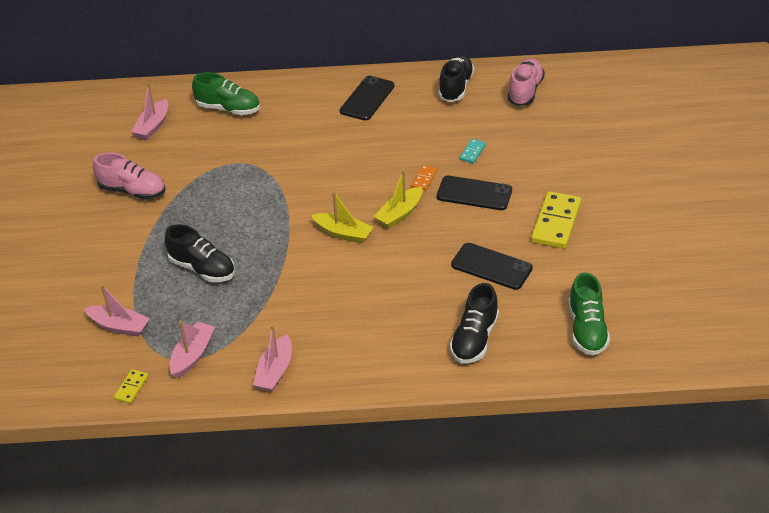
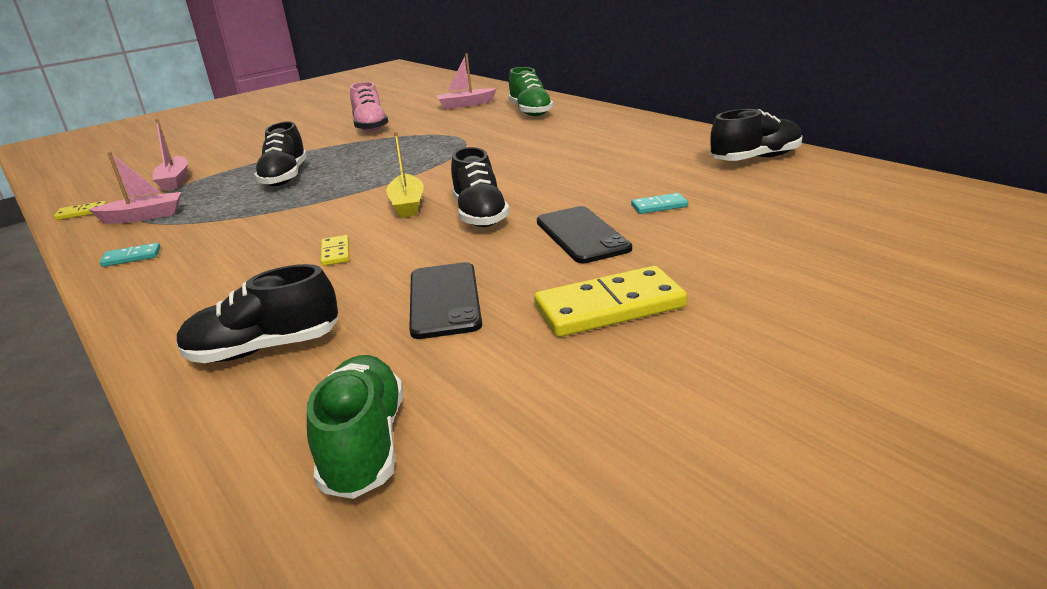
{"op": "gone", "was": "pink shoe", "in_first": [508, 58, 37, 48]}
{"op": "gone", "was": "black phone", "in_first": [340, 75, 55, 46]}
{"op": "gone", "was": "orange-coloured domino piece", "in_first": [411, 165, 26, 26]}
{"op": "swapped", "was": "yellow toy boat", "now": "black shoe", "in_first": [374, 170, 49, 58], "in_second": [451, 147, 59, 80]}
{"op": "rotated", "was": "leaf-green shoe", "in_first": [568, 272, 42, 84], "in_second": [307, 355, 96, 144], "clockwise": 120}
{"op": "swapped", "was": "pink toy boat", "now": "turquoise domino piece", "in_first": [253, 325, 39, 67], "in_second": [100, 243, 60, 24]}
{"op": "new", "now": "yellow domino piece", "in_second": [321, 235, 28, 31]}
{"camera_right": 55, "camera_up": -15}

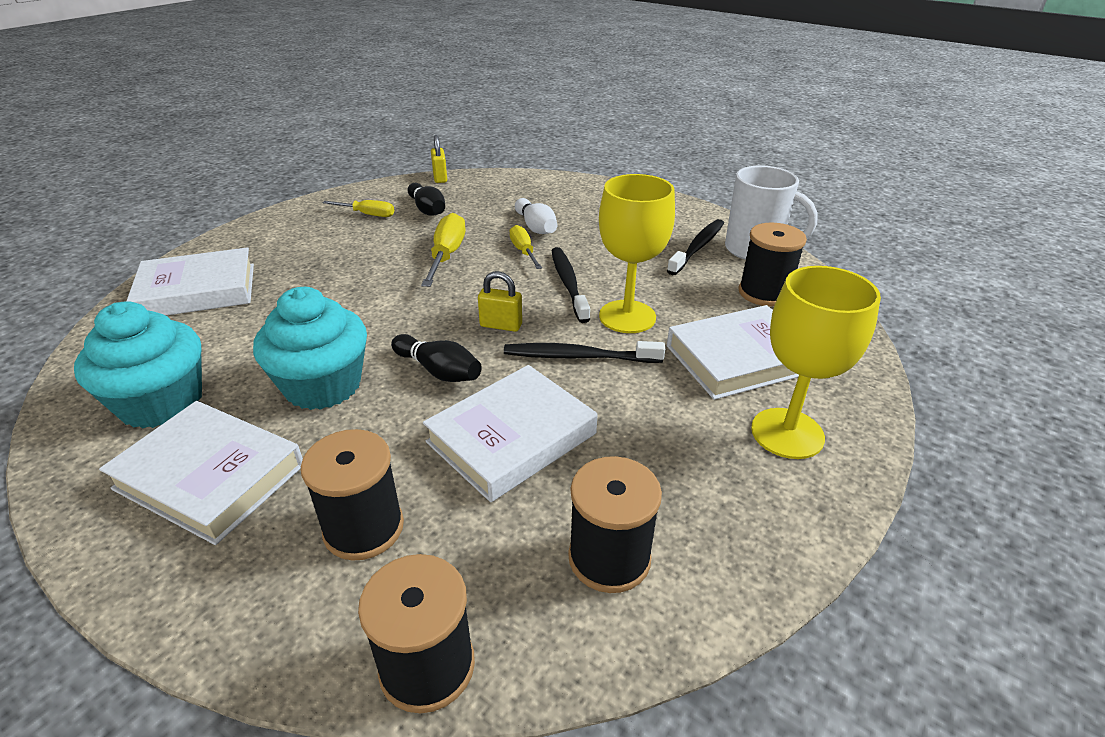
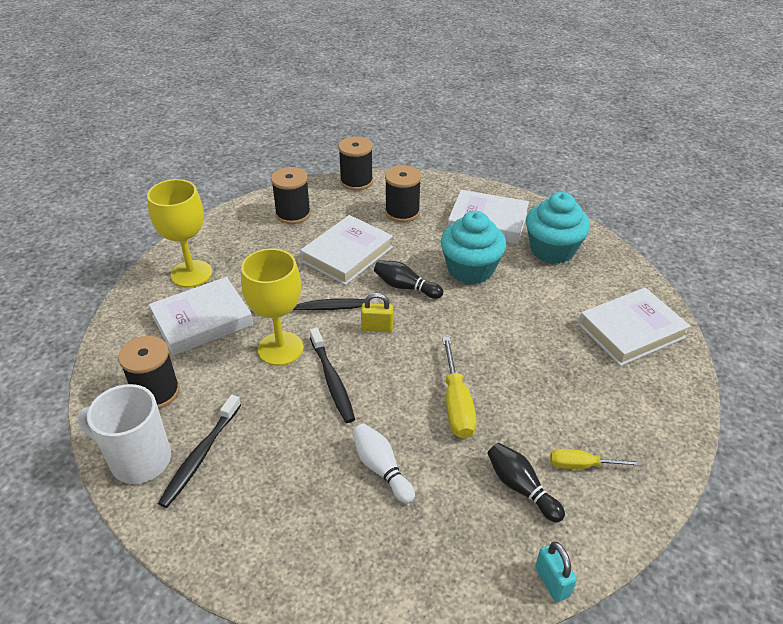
{"op": "repainted", "was": "yellow lock", "now": "turquoise lock", "in_first": [431, 135, 16, 48], "in_second": [535, 542, 42, 60]}
{"op": "gone", "was": "yellow hand screwdriver", "in_first": [509, 225, 33, 44]}
{"camera_right": 170, "camera_up": 5}

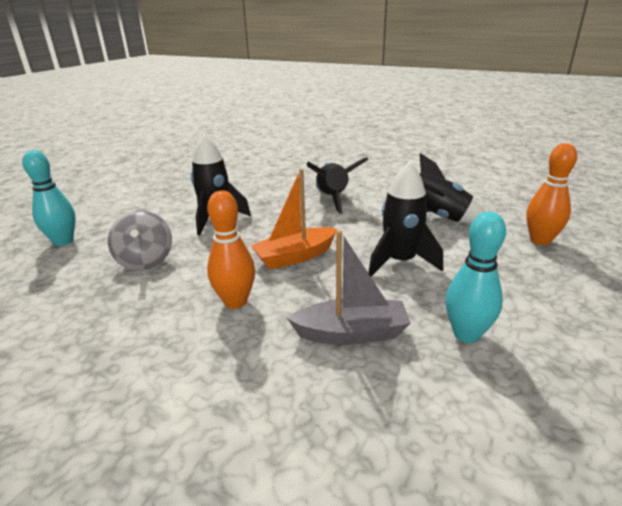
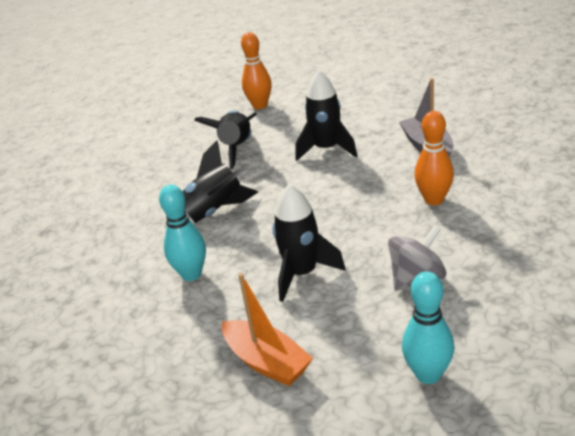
{"op": "shifted", "was": "orange-coloured toy boat", "in_first": [251, 169, 87, 100], "in_second": [222, 273, 91, 113]}
{"op": "shifted", "was": "turquoise skittle", "in_first": [445, 212, 61, 131], "in_second": [159, 185, 47, 96]}
{"camera_right": -105, "camera_up": 5}

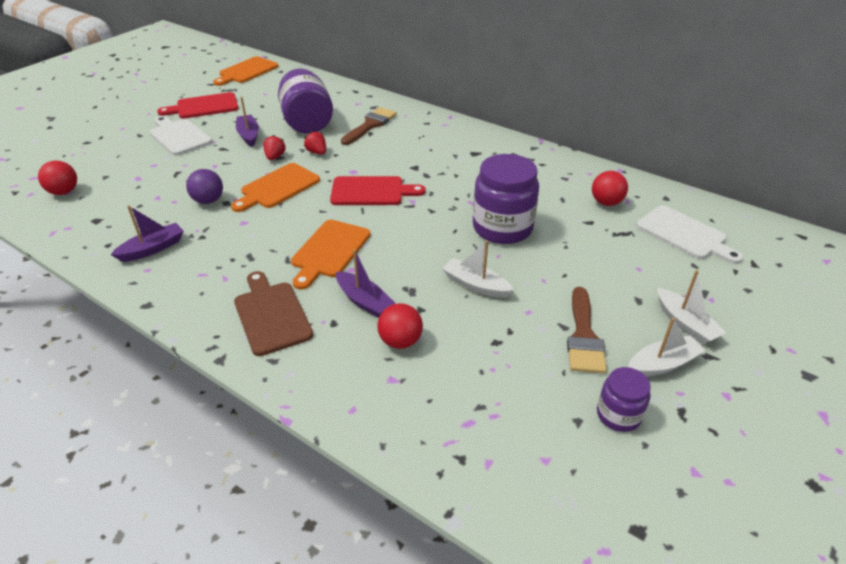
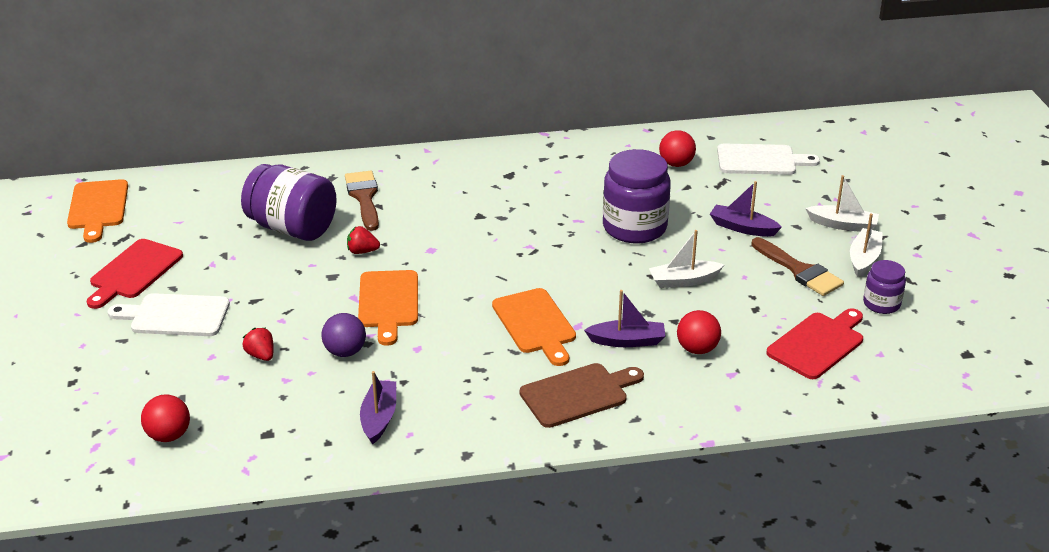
{"op": "shifted", "was": "violet toy boat", "in_first": [236, 97, 23, 50], "in_second": [710, 181, 72, 56]}
{"op": "shifted", "was": "crimson berry", "in_first": [263, 135, 23, 25], "in_second": [243, 328, 31, 33]}
{"op": "shifted", "was": "crimson bread board", "in_first": [330, 176, 96, 29], "in_second": [766, 308, 97, 71]}
{"op": "rotated", "was": "russet bread board", "in_first": [234, 271, 79, 85], "in_second": [520, 363, 124, 65], "clockwise": 135}
{"camera_right": -45, "camera_up": -5}

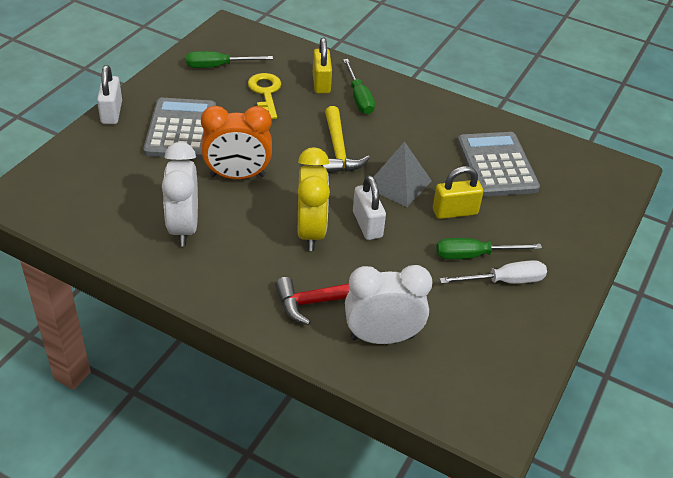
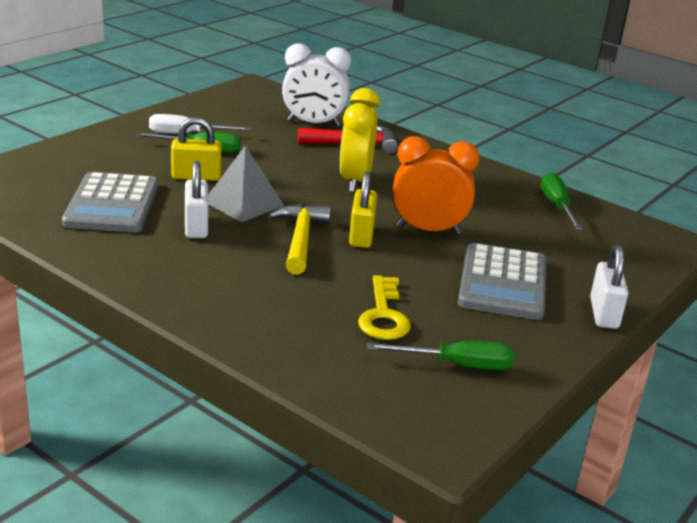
{"op": "shifted", "was": "yellow lock", "in_first": [313, 38, 19, 56], "in_second": [349, 171, 28, 77]}
{"op": "shifted", "was": "leaf-green hand screwdriver", "in_first": [343, 59, 32, 55], "in_second": [541, 173, 42, 57]}
{"op": "gone", "was": "white bedside clock", "in_first": [162, 142, 36, 104]}
{"op": "shifted", "was": "white lock", "in_first": [353, 175, 33, 65], "in_second": [185, 161, 23, 77]}
{"camera_right": -170, "camera_up": -15}

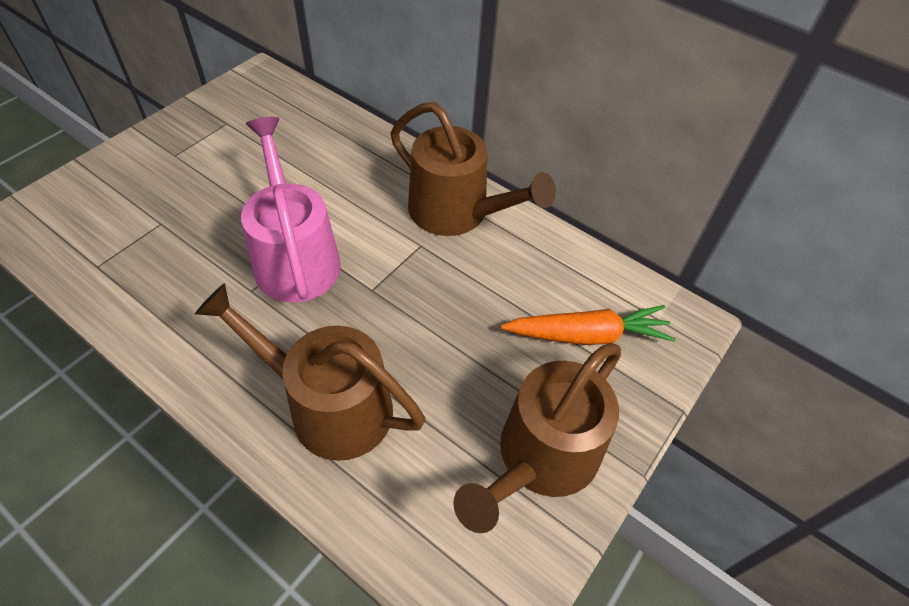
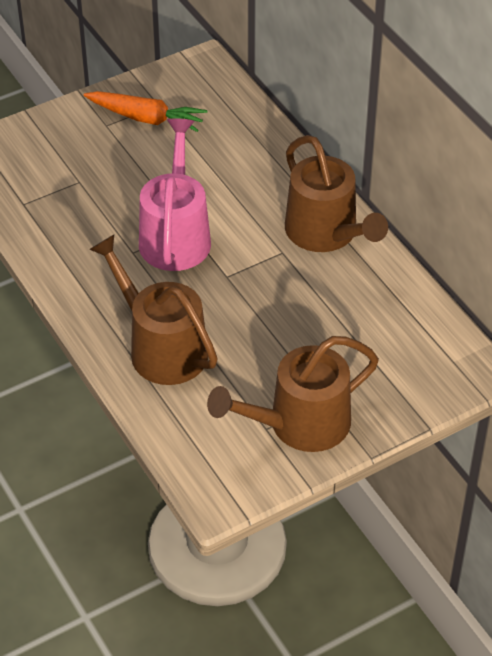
{"op": "shifted", "was": "orange-coloured root vegetable", "in_first": [501, 305, 175, 40], "in_second": [84, 91, 123, 41]}
{"camera_right": 25, "camera_up": -5}

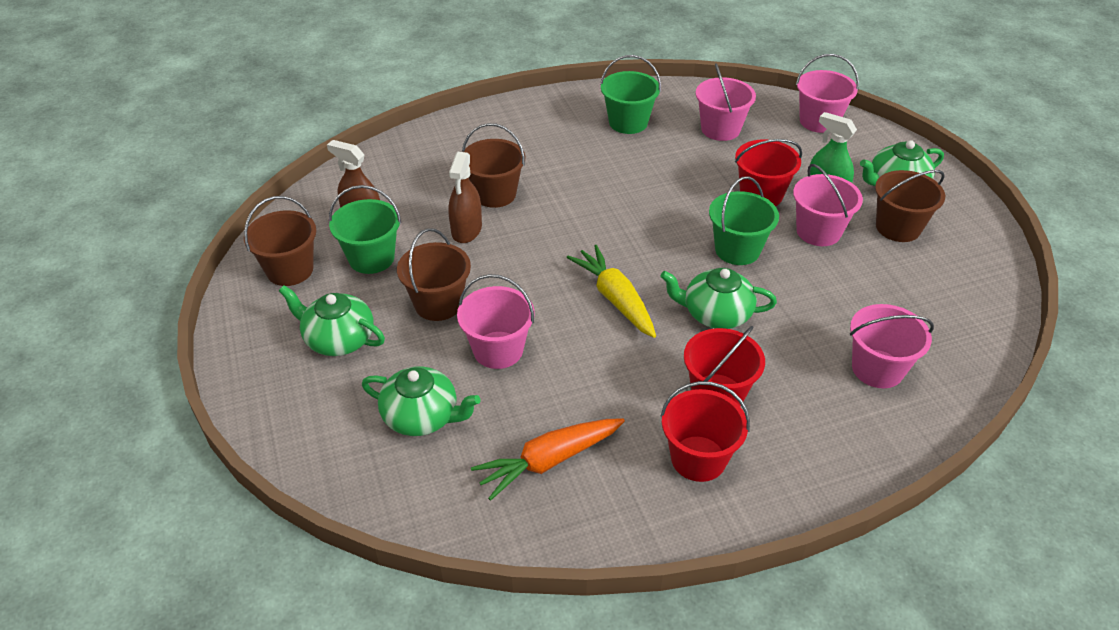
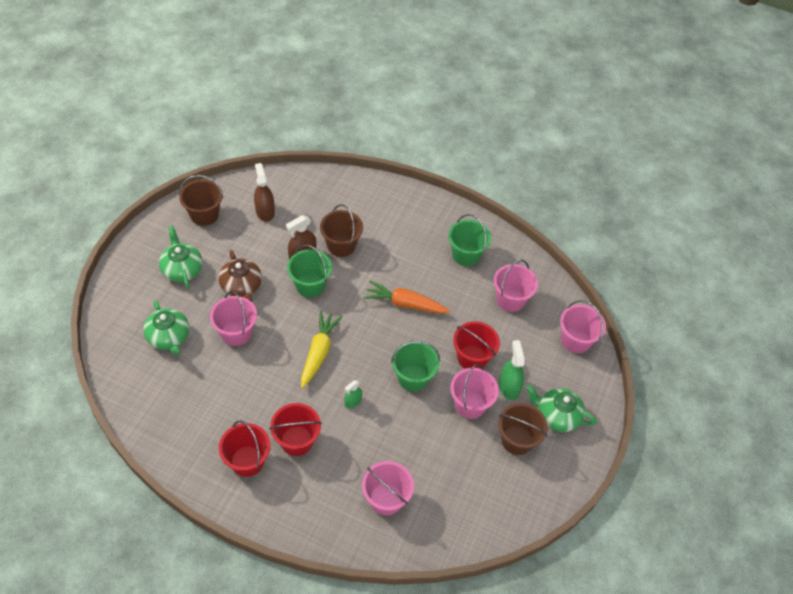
{"op": "shifted", "was": "leaf-green pail", "in_first": [329, 185, 72, 89], "in_second": [287, 245, 45, 53]}
{"op": "swapped", "was": "russet pail", "now": "russet tea pot", "in_first": [397, 228, 74, 93], "in_second": [218, 250, 44, 51]}
{"op": "swapped", "was": "leaf-green tea pot", "now": "leaf-green spray cleaner", "in_first": [660, 268, 117, 61], "in_second": [344, 380, 18, 29]}
{"op": "shifted", "was": "orange-coloured root vegetable", "in_first": [471, 418, 154, 83], "in_second": [364, 281, 86, 33]}
{"camera_right": 40, "camera_up": 10}

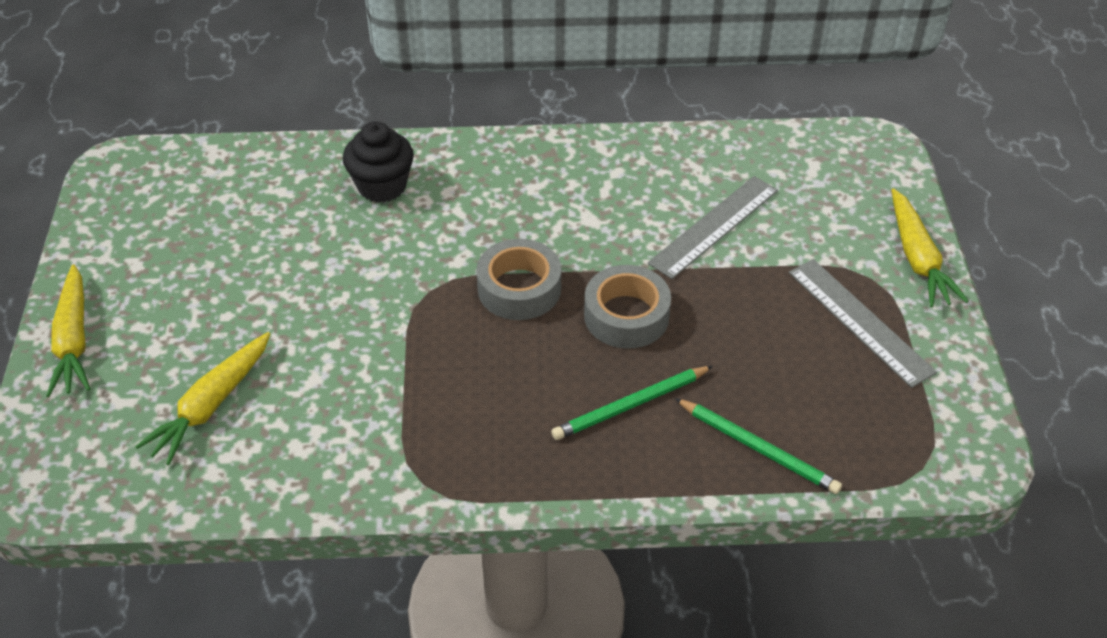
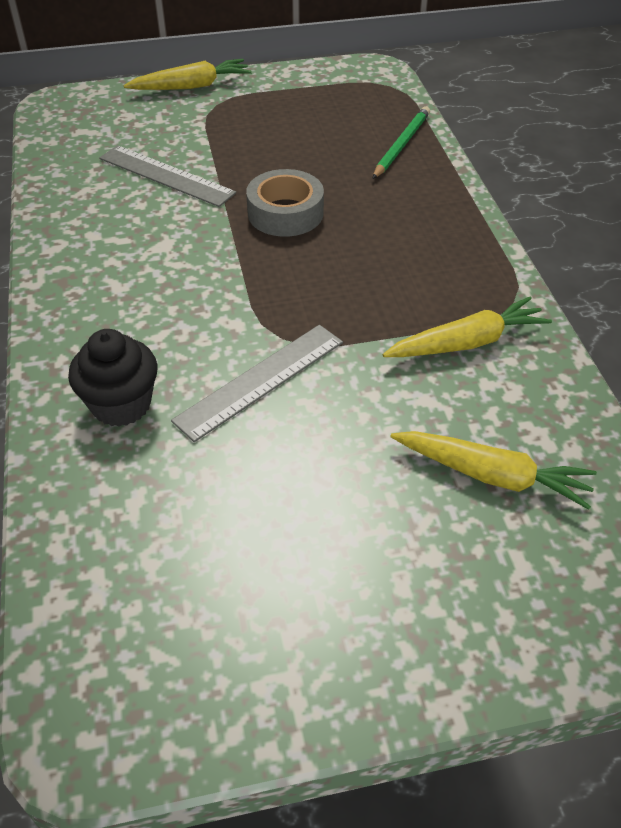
{"op": "gone", "was": "ash-grey sticky tape", "in_first": [476, 239, 85, 81]}
{"op": "shifted", "was": "ash-grey ruler", "in_first": [789, 259, 148, 129], "in_second": [171, 325, 172, 117]}
{"op": "shifted", "was": "yellow root vegetable", "in_first": [46, 264, 45, 133], "in_second": [383, 297, 169, 60]}
{"op": "gone", "was": "leaf-green wooden pencil", "in_first": [551, 366, 162, 74]}
{"camera_right": -100, "camera_up": 0}

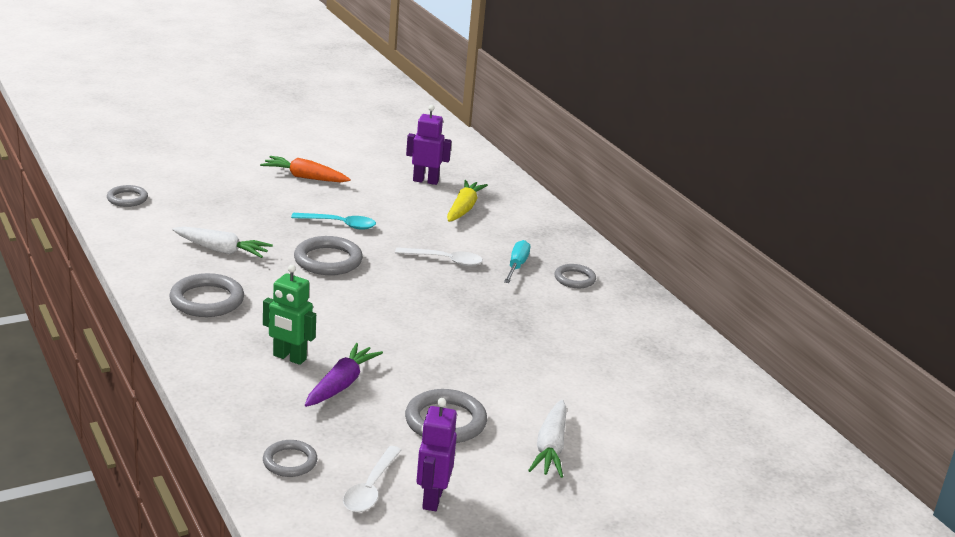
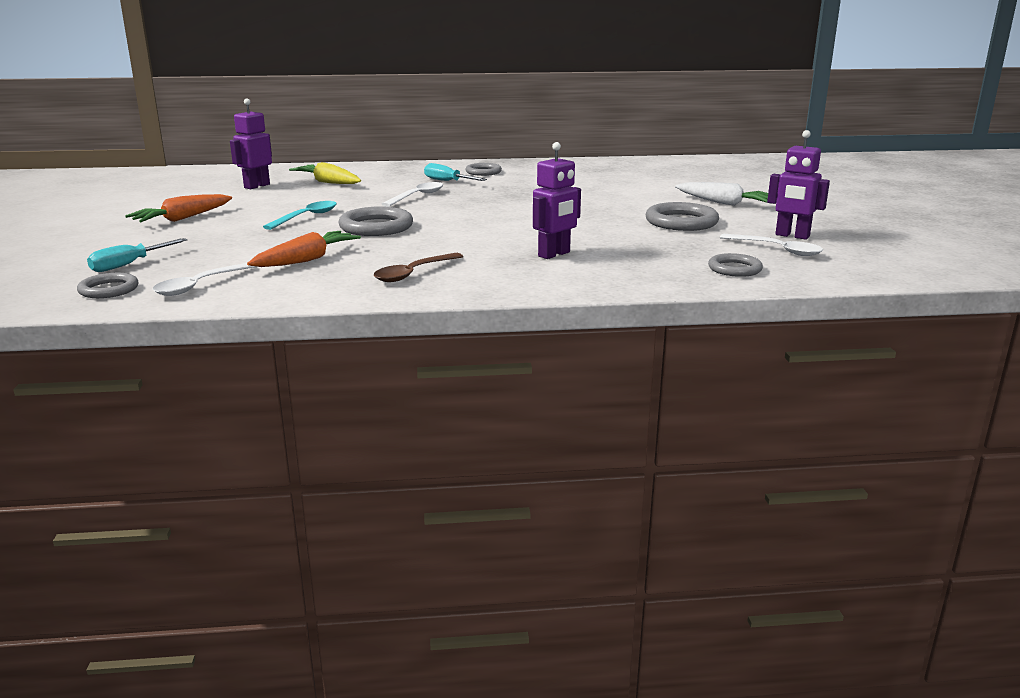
{"op": "repainted", "was": "white root vegetable", "now": "orange-coloured root vegetable", "in_first": [172, 226, 101, 32], "in_second": [247, 231, 114, 36]}
{"op": "repainted", "was": "leaf-green robot figure", "now": "violet robot figure", "in_first": [263, 265, 53, 100], "in_second": [533, 142, 48, 117]}
{"op": "swapped", "was": "ash-grey torus", "now": "russet spoon", "in_first": [169, 273, 75, 44], "in_second": [374, 253, 89, 29]}
{"op": "gone", "was": "violet root vegetable", "in_first": [305, 343, 78, 64]}
{"op": "new", "now": "turquoise hand screwdriver", "in_second": [87, 238, 100, 34]}
{"op": "new", "now": "white spoon", "in_second": [153, 263, 103, 33]}
{"camera_right": -65, "camera_up": -5}

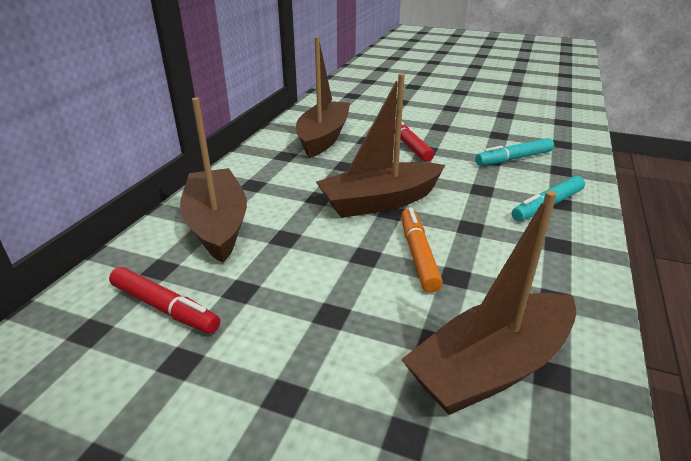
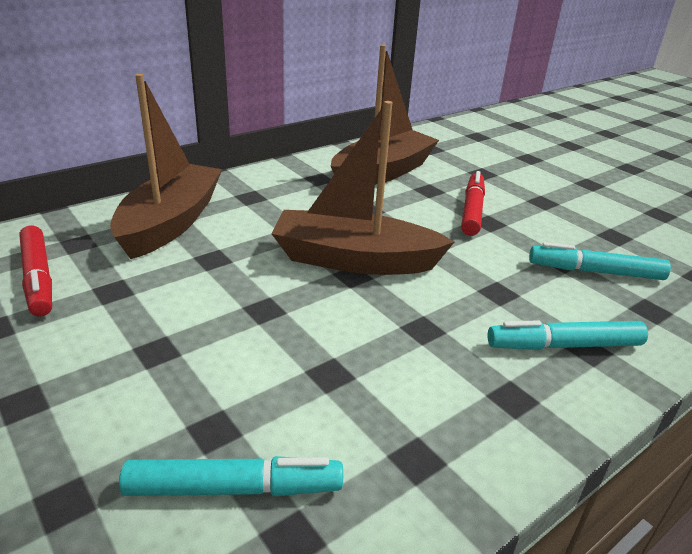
{"op": "swapped", "was": "russet toy boat", "now": "turquoise marker pen", "in_first": [401, 191, 175, 224], "in_second": [119, 456, 224, 40]}
{"op": "gone", "was": "orange-coloured marker pen", "in_first": [401, 208, 42, 85]}
{"camera_right": 30, "camera_up": 0}

